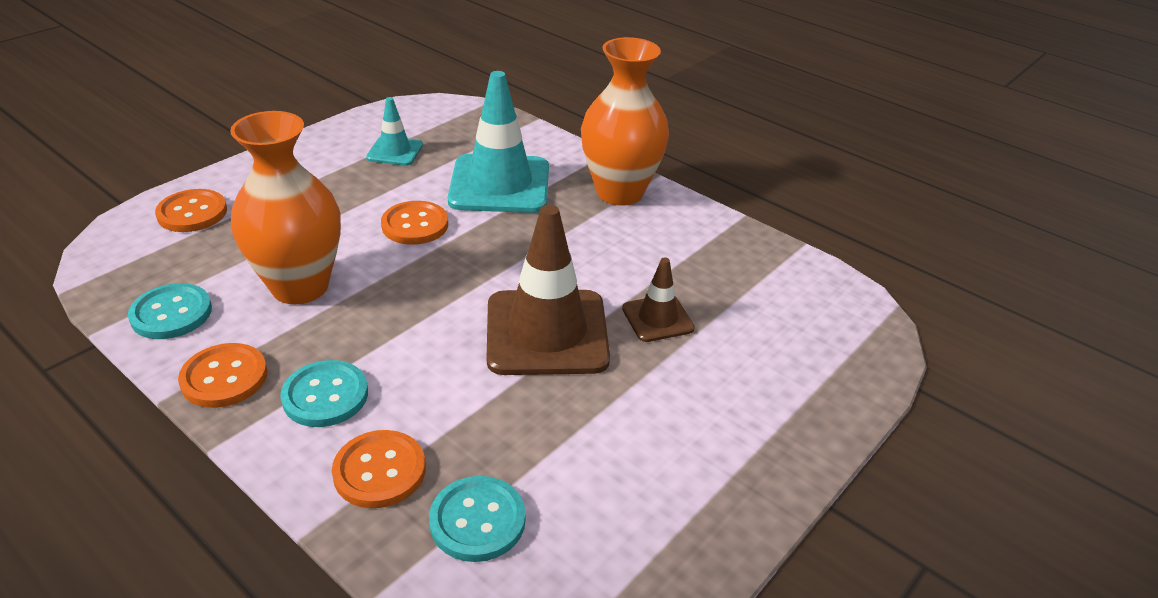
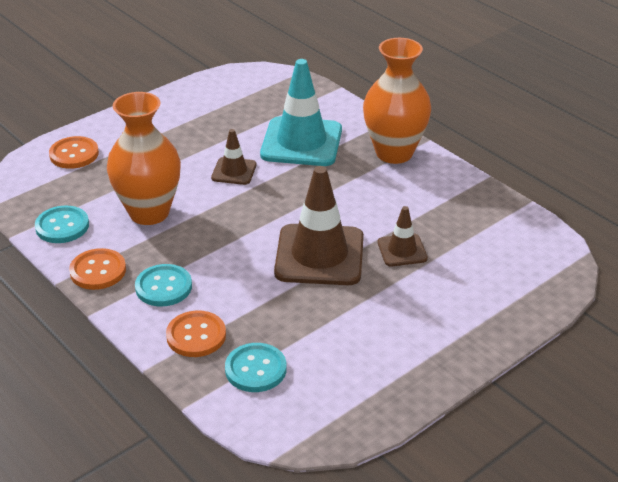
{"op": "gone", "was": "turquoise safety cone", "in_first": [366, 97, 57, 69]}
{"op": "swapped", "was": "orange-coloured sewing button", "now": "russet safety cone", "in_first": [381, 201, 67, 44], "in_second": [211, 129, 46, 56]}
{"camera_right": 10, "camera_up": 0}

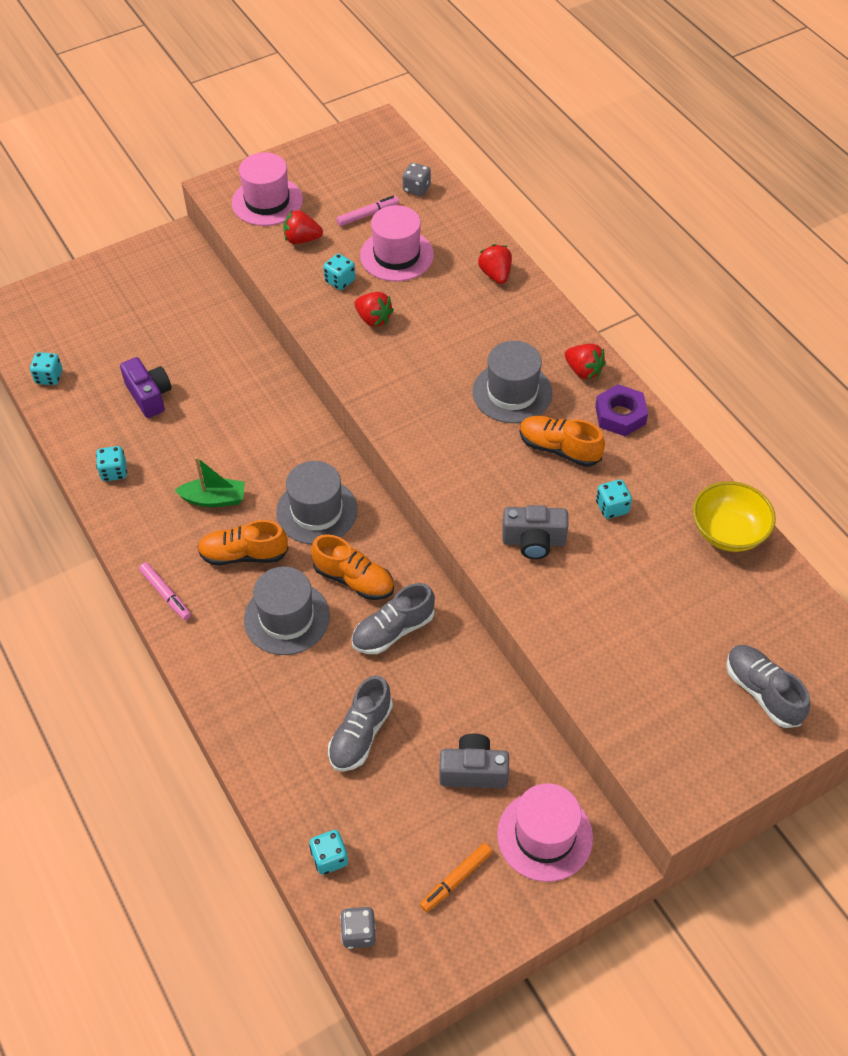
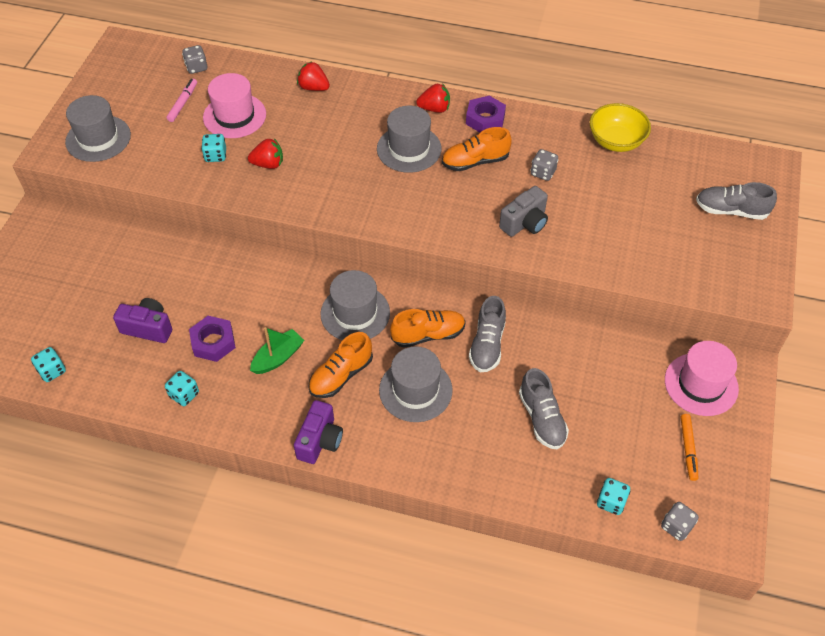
{"op": "repainted", "was": "pink tall hat", "now": "ash-grey tall hat", "in_first": [232, 152, 71, 74], "in_second": [65, 95, 66, 67]}
{"op": "gone", "was": "crimson berry", "in_first": [283, 210, 40, 34]}
{"op": "repainted", "was": "turquoise die", "now": "ash-grey die", "in_first": [596, 480, 36, 39], "in_second": [531, 149, 27, 32]}
{"op": "swapped", "was": "pink marker pen", "now": "violet compact camera", "in_first": [139, 562, 52, 58], "in_second": [294, 400, 49, 64]}
{"op": "gone", "was": "ash-grey compact camera", "in_first": [439, 734, 70, 54]}
{"op": "new", "now": "violet hexagon nut", "in_second": [189, 316, 47, 46]}
{"camera_right": -45, "camera_up": 0}

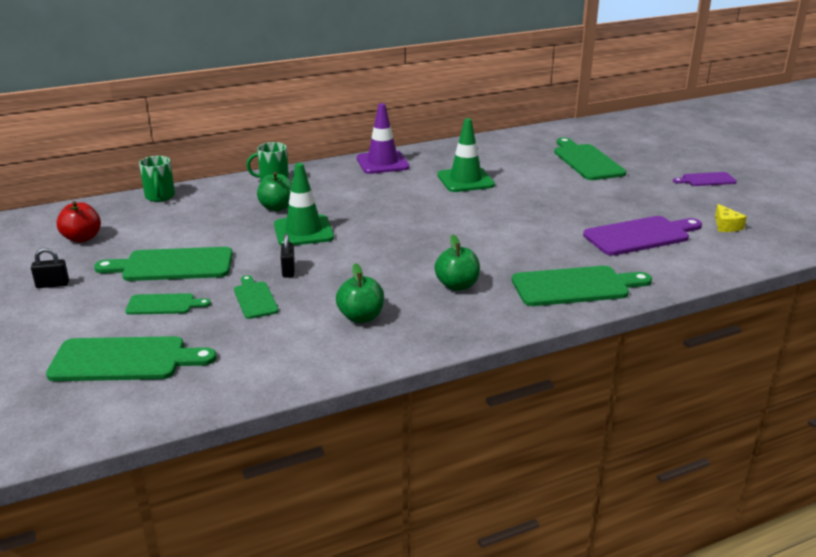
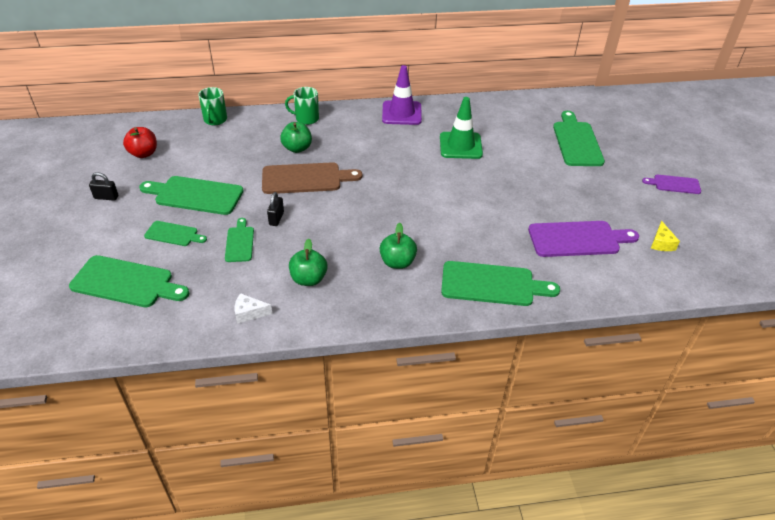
{"op": "swapped", "was": "leaf-green safety cone", "now": "russet bread board", "in_first": [274, 163, 60, 82], "in_second": [262, 162, 100, 32]}
{"op": "new", "now": "white piece of cheese", "in_second": [235, 293, 37, 31]}
{"camera_right": 15, "camera_up": 15}

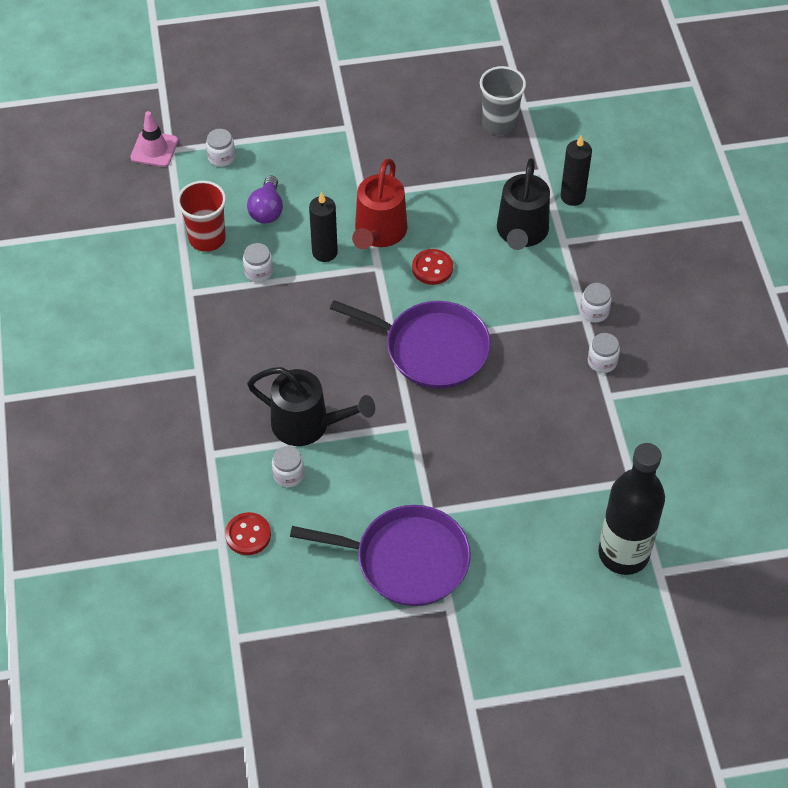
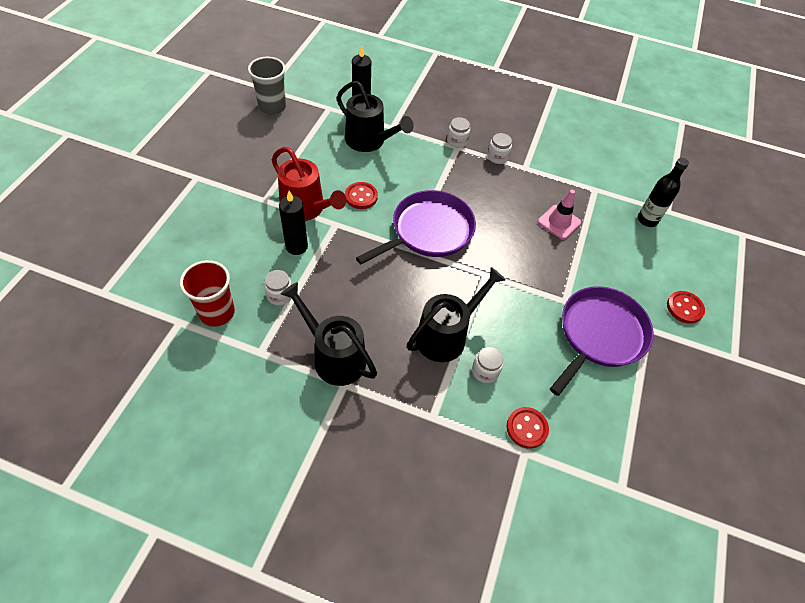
{"op": "shifted", "was": "pink safety cone", "in_first": [130, 111, 48, 56], "in_second": [538, 190, 43, 50]}
{"op": "gone", "was": "white preserve jar", "in_first": [206, 129, 29, 38]}
{"op": "gone", "was": "violet lightbulb", "in_first": [247, 175, 36, 49]}
{"op": "scaled", "was": "black bottle", "in_first": [598, 443, 67, 132], "in_second": [638, 158, 51, 69], "ratio": 0.58}
{"op": "new", "now": "black watering can", "in_second": [280, 282, 97, 104]}
{"op": "new", "now": "crimson sewing button", "in_second": [667, 291, 38, 33]}
{"camera_right": -65, "camera_up": 0}

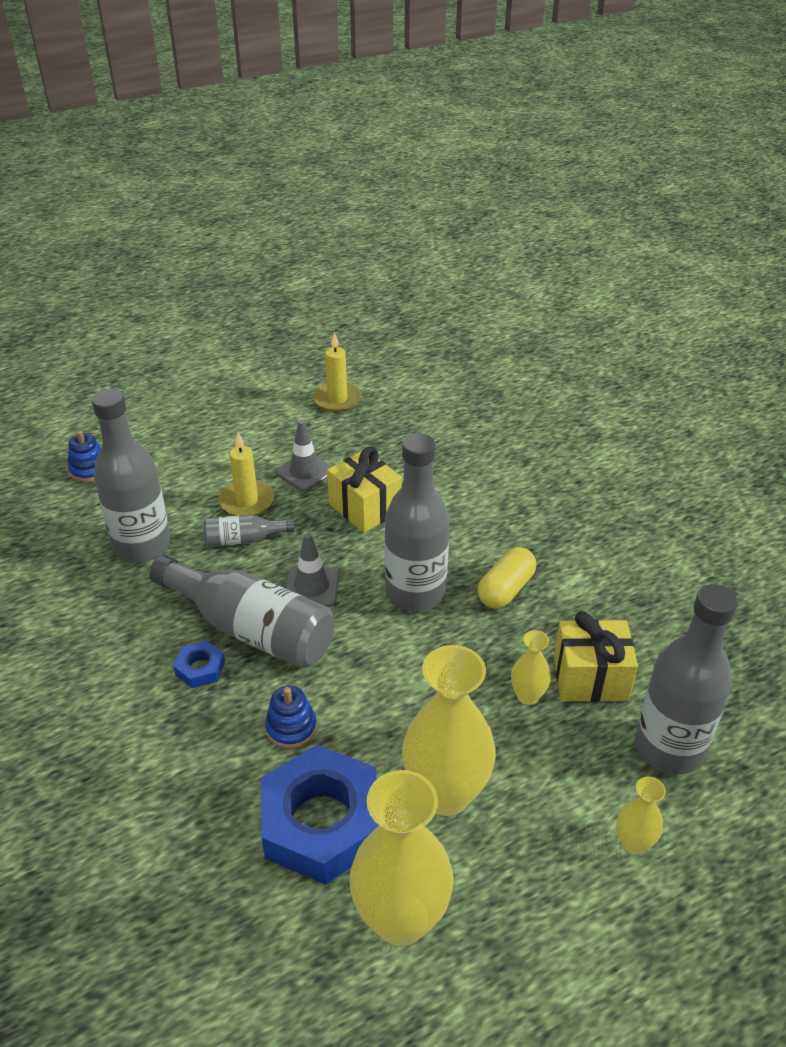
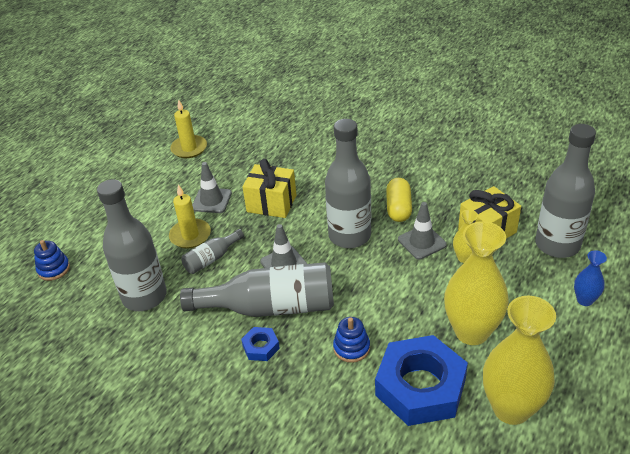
{"op": "repainted", "was": "yellow flower vase", "now": "cobalt flower vase", "in_first": [616, 777, 50, 77], "in_second": [574, 250, 33, 56]}
{"op": "new", "now": "ash-grey safety cone", "in_second": [398, 202, 49, 58]}
{"camera_right": -30, "camera_up": 0}

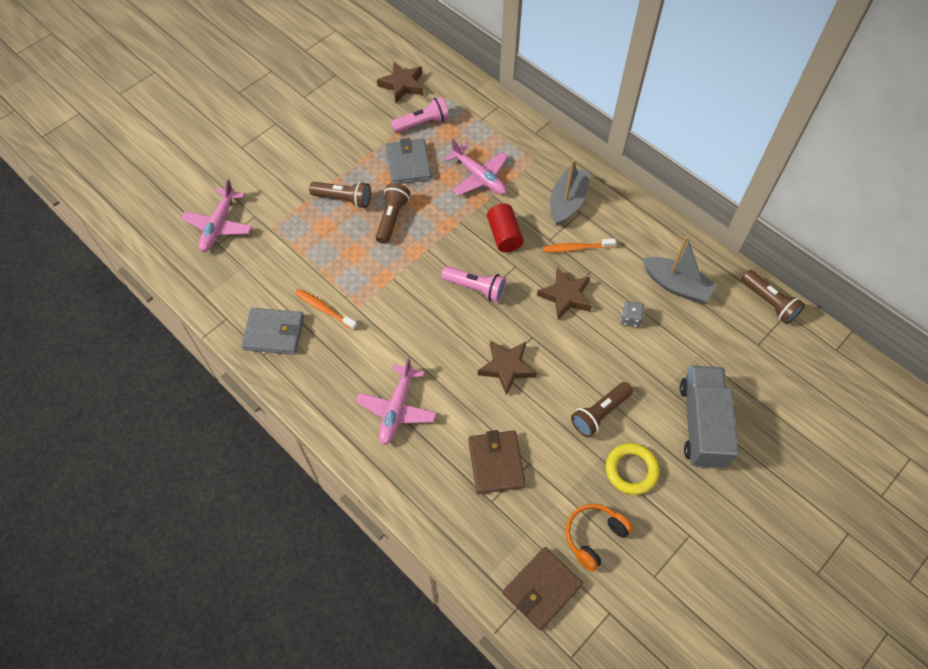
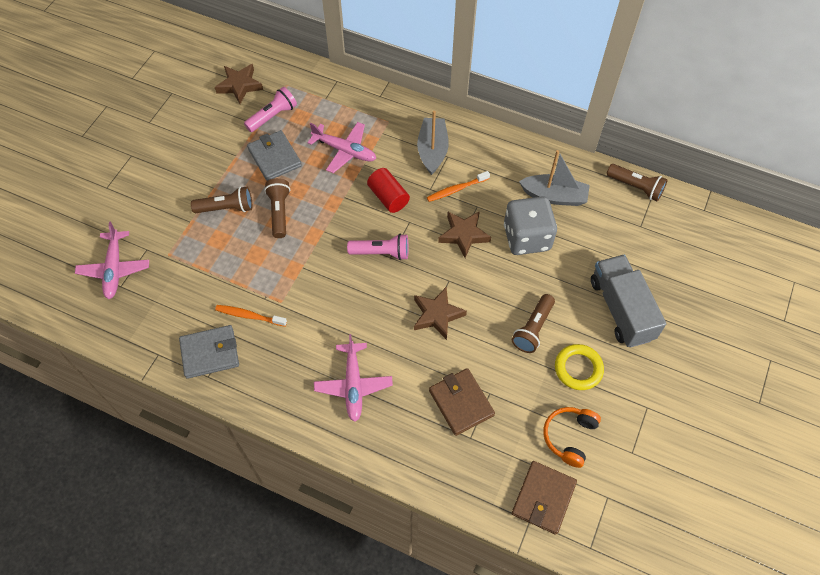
{"op": "scaled", "was": "ash-grey die", "in_first": [621, 301, 23, 26], "in_second": [504, 196, 53, 59], "ratio": 2.39}
{"camera_right": -20, "camera_up": 0}

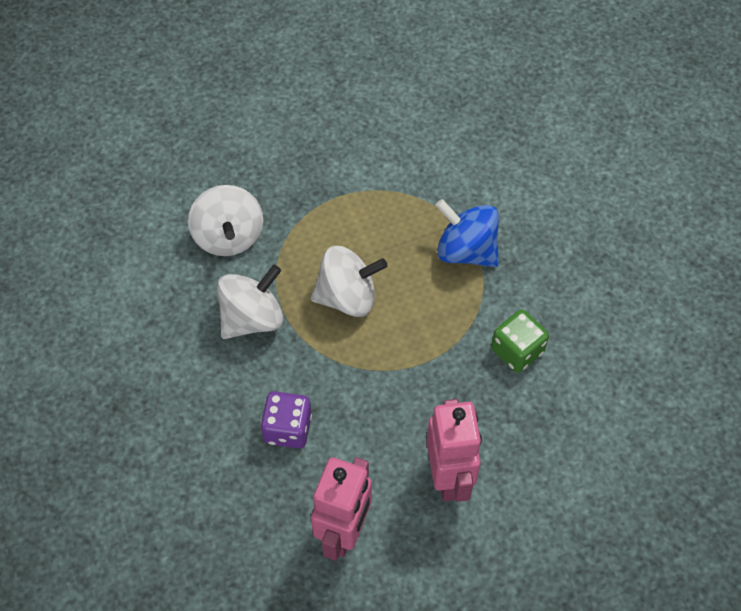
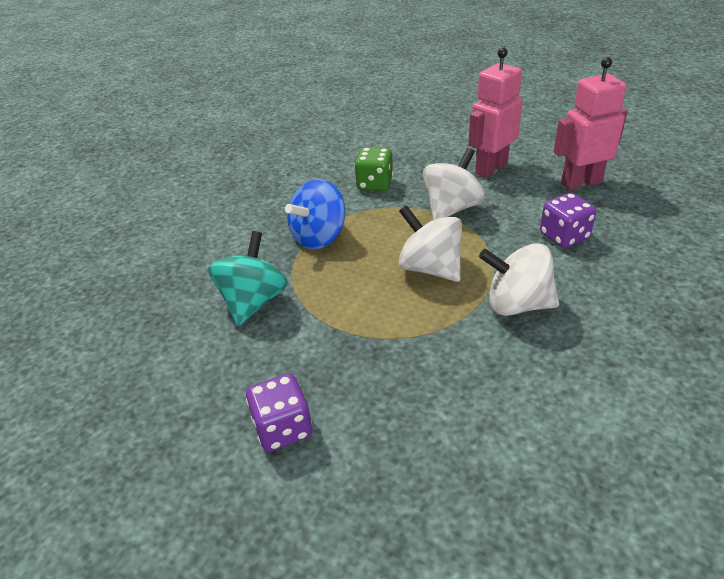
{"op": "shifted", "was": "white whirligig", "in_first": [188, 185, 75, 71], "in_second": [423, 148, 62, 72]}
{"op": "rotated", "was": "cobalt whirligig", "in_first": [436, 199, 63, 68], "in_second": [285, 179, 61, 71], "clockwise": 45}
{"op": "new", "now": "turquoise whirligig", "in_second": [208, 231, 80, 95]}
{"op": "new", "now": "violet die", "in_second": [246, 373, 66, 79]}
{"camera_right": -125, "camera_up": -20}

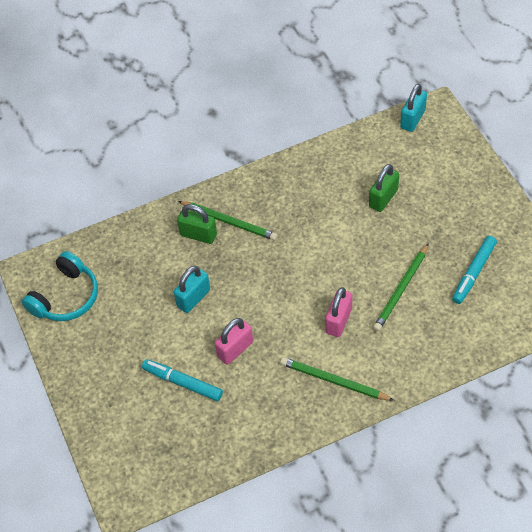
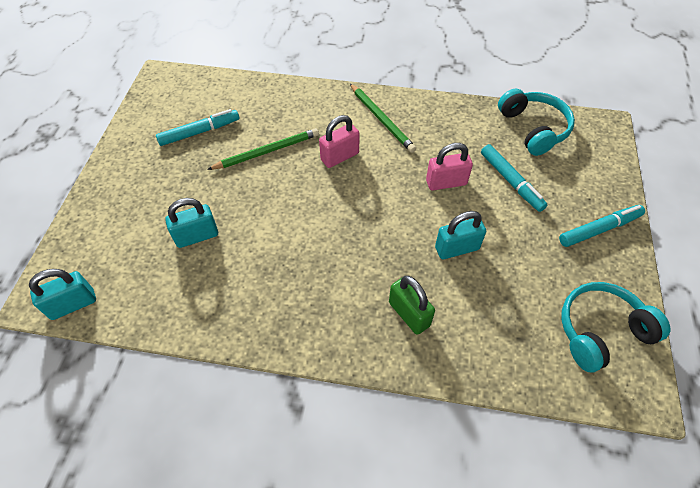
{"op": "repainted", "was": "leaf-green lock", "now": "turquoise lock", "in_first": [369, 164, 30, 48], "in_second": [165, 198, 53, 50]}
{"op": "gone", "was": "leaf-green wooden pencil", "in_first": [178, 201, 100, 39]}
{"op": "new", "now": "turquoise headphones", "in_second": [498, 89, 77, 67]}
{"op": "new", "now": "turquoise marker pen", "in_second": [559, 205, 86, 42]}
{"camera_right": -150, "camera_up": 0}

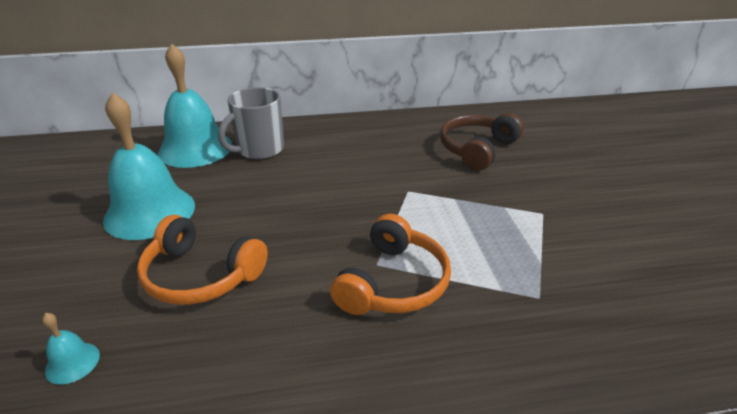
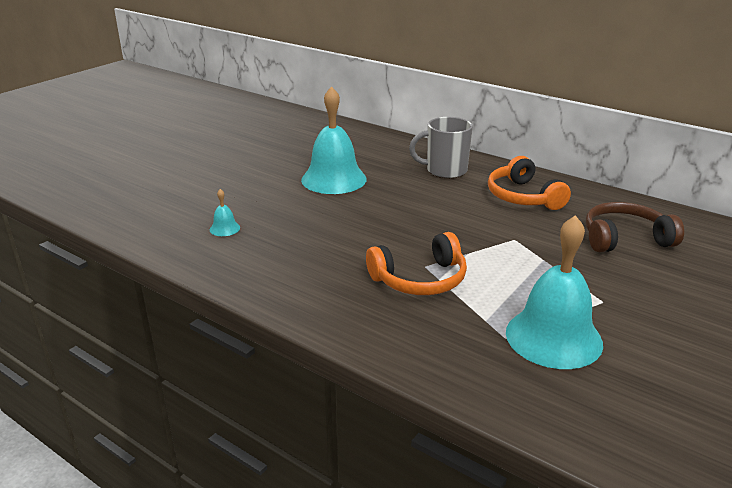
{"op": "shifted", "was": "turquoise school bell", "in_first": [158, 43, 74, 125], "in_second": [506, 215, 97, 154]}
{"op": "shifted", "was": "orange-coloured headphones", "in_first": [137, 215, 131, 90], "in_second": [488, 156, 83, 54]}
{"camera_right": 45, "camera_up": -5}

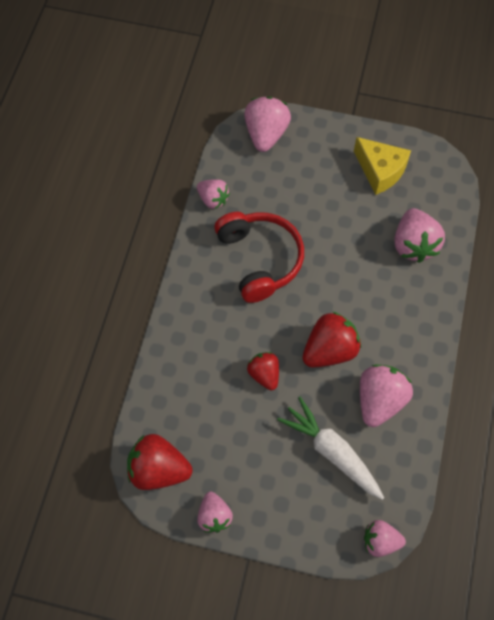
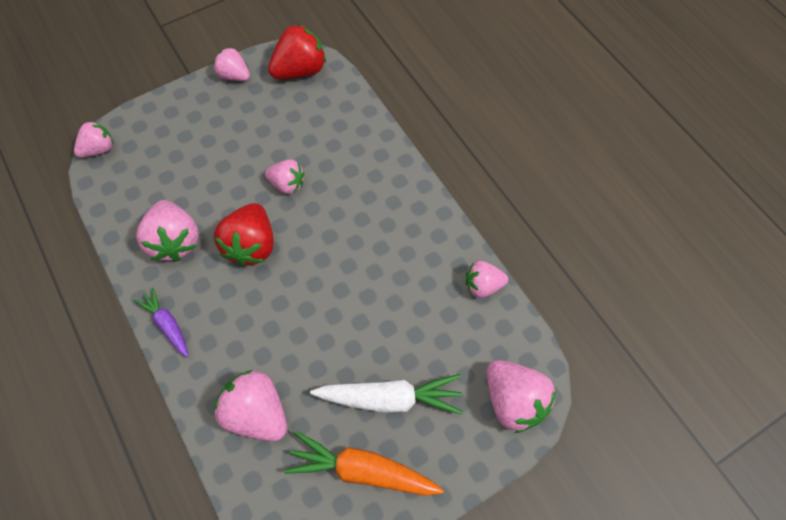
{"op": "swapped", "was": "yellow piece of cheese", "now": "orange-coloured root vegetable", "in_first": [354, 137, 57, 58], "in_second": [284, 431, 160, 65]}
{"op": "gone", "was": "crimson headphones", "in_first": [214, 212, 90, 91]}
{"op": "repainted", "was": "crimson berry", "now": "pink berry", "in_first": [247, 352, 32, 38], "in_second": [265, 159, 39, 35]}
{"op": "shifted", "was": "white root vegetable", "in_first": [277, 397, 107, 103], "in_second": [310, 374, 153, 41]}
{"op": "new", "now": "violet root vegetable", "in_second": [134, 287, 54, 70]}
{"camera_right": 135, "camera_up": 0}

